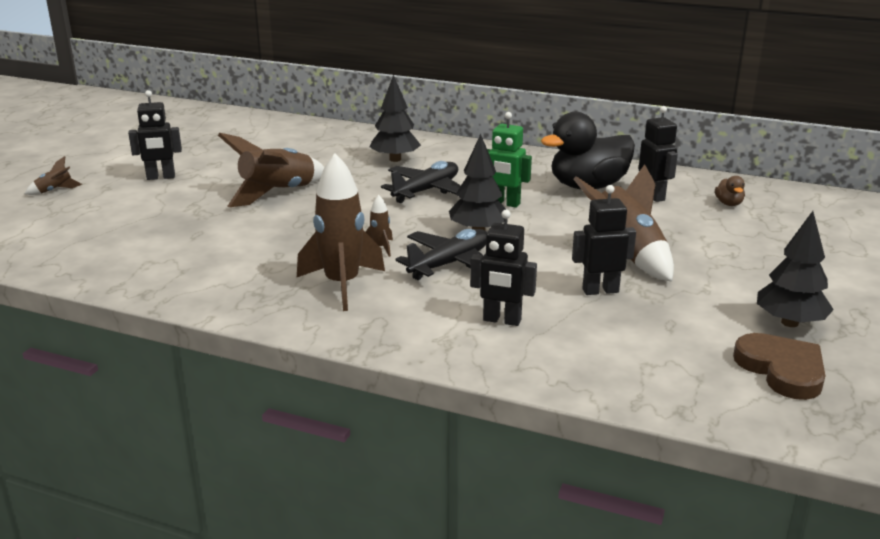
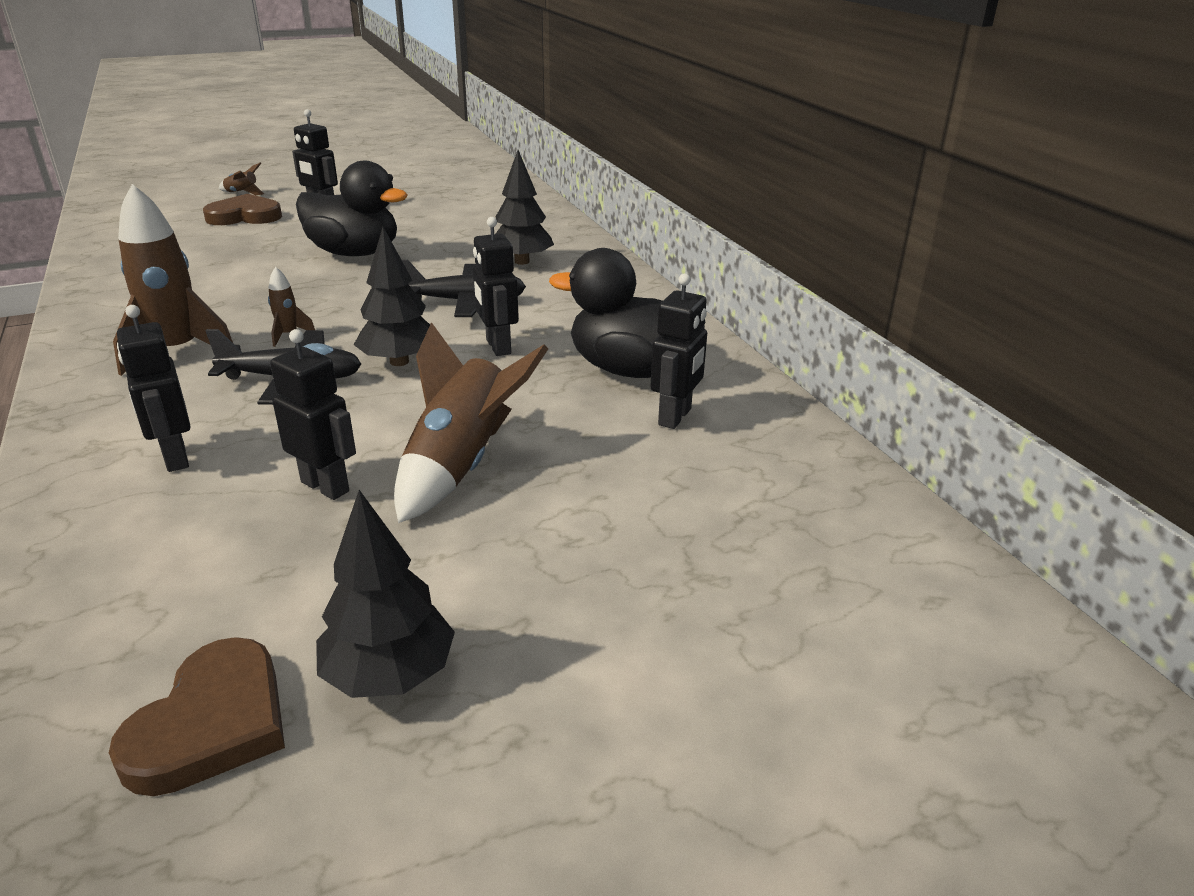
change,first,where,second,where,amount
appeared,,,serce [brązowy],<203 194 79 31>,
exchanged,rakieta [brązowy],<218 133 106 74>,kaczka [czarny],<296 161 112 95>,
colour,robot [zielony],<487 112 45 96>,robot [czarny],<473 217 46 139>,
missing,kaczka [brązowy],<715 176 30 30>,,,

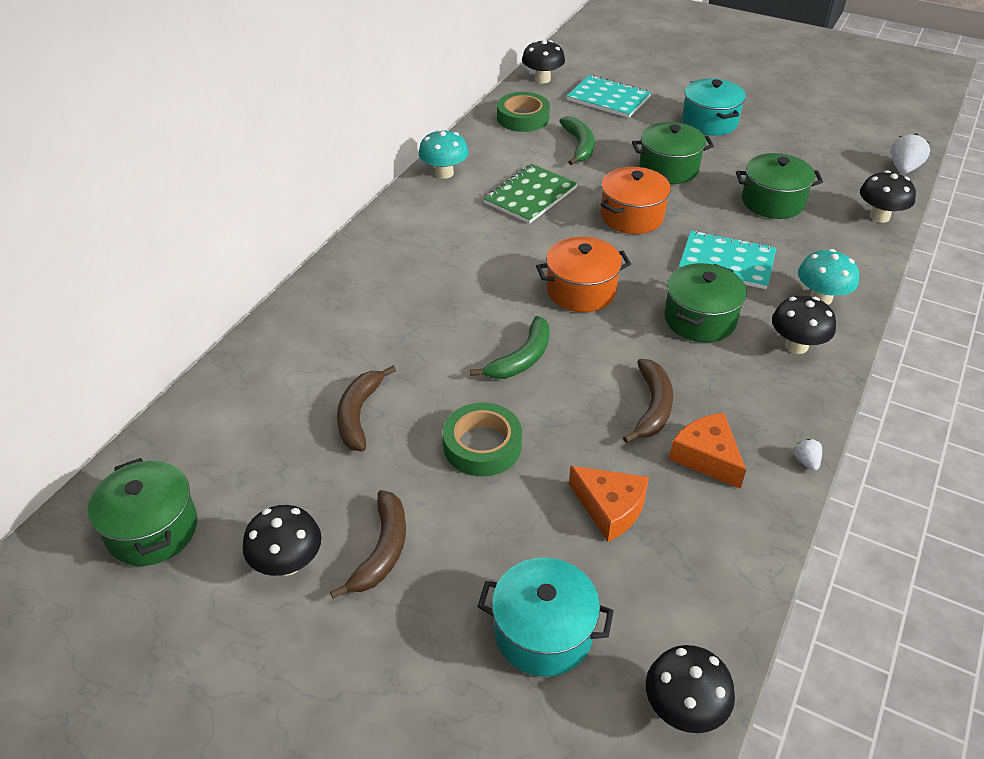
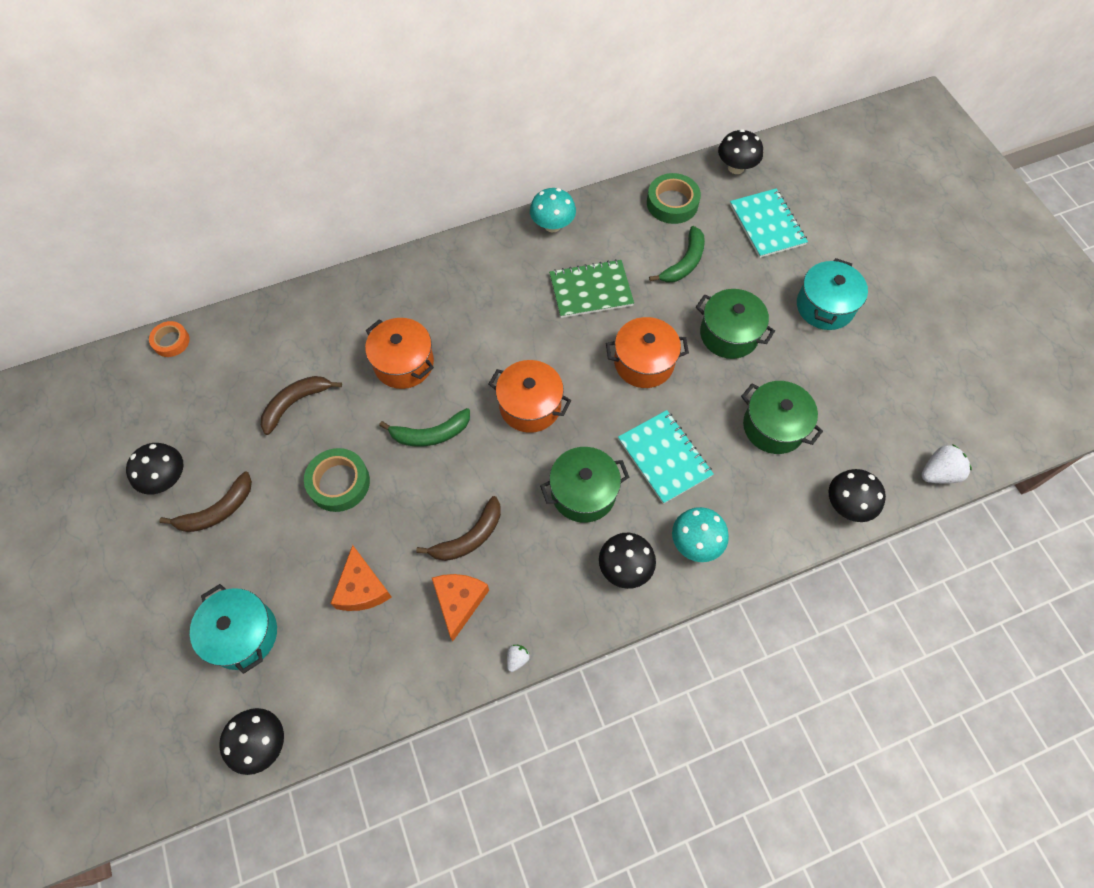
change,first,where,second,where,amount
appeared,,,taśma klejąca [pomarańczowy],<149 321 41 36>,
appeared,,,garnek [pomarańczowy],<365 318 69 71>,
missing,garnek [zielony],<88 458 109 108>,,,

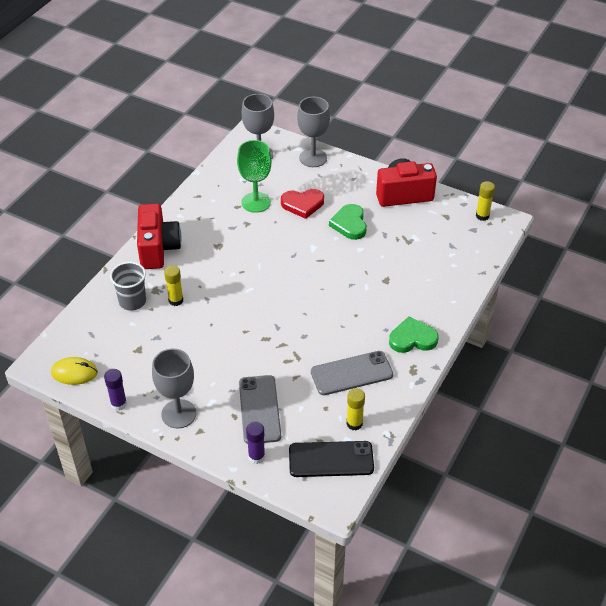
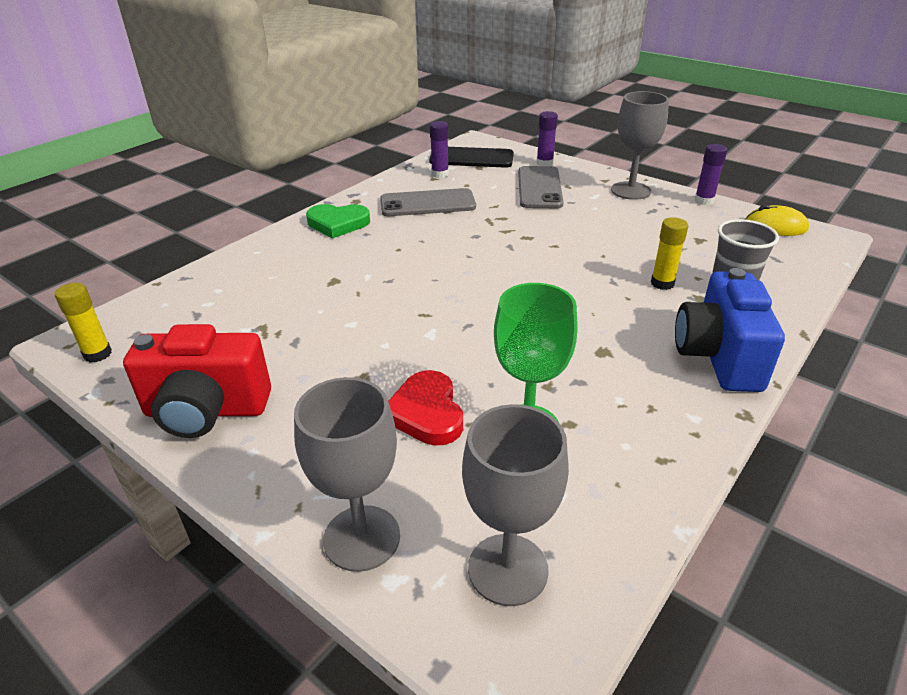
change,first,where,second,where,amount
spun,serce [czerwony],<281 189 43 30>,,<388 370 75 75>,105 degrees counterclockwise
colour,klej w sztyfcie [żółty],<346 388 19 42>,klej w sztyfcie [fioletowy],<430 121 19 57>,
colour,aparat fotograficzny [czerwony],<137 204 44 65>,aparat fotograficzny [niebieski],<675 268 110 124>,
missing,serce [zielony],<329 204 38 36>,,,

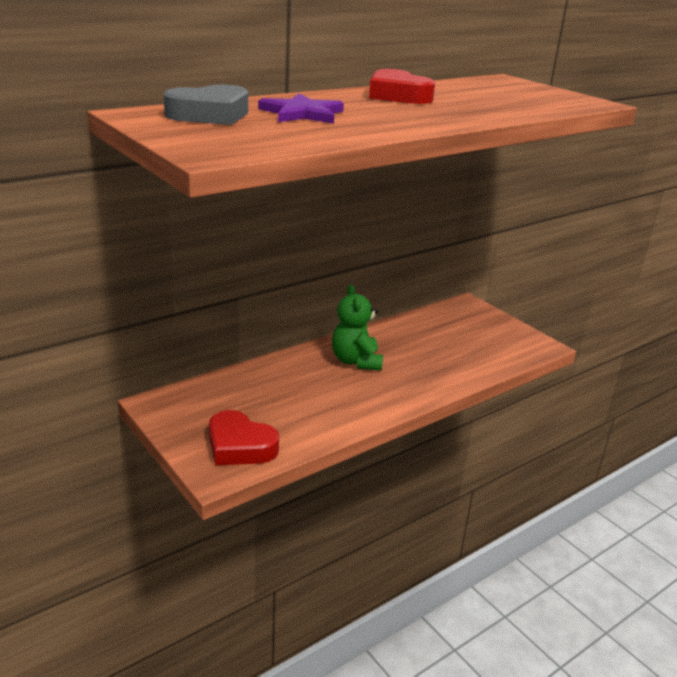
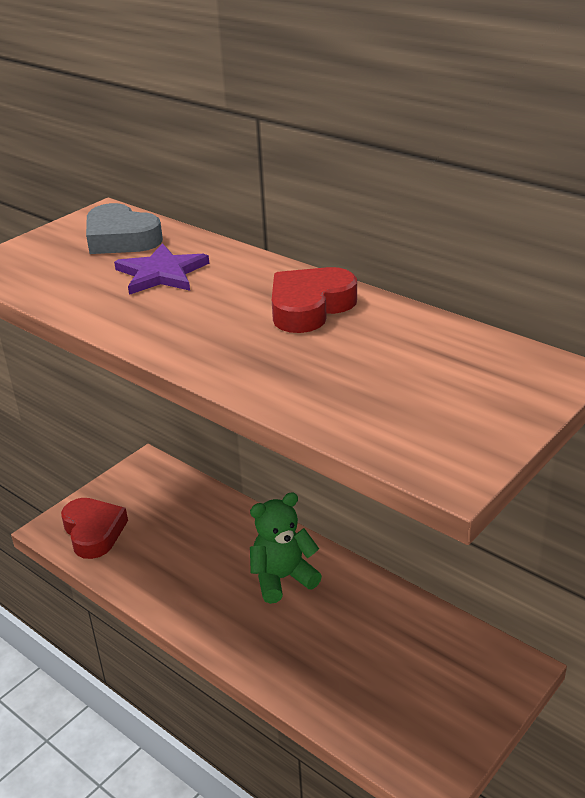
change,first,where,second,where,amount
spun,serce [czerwony],<209 410 70 55>,,<61 498 67 61>,135 degrees clockwise

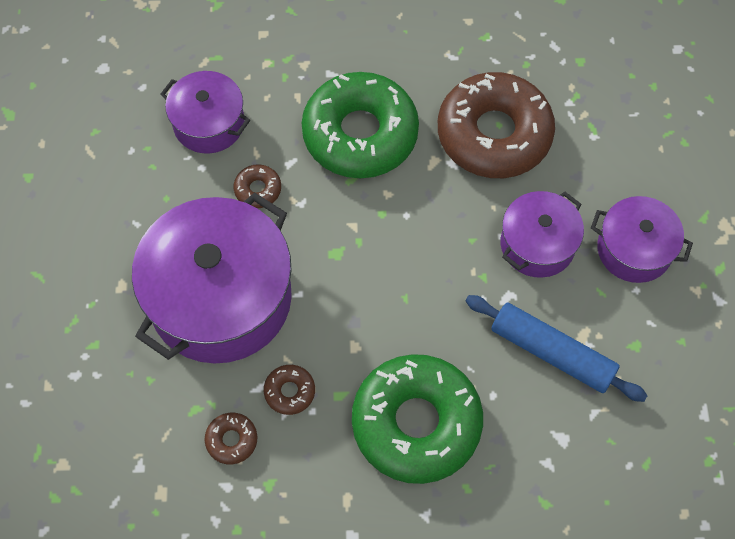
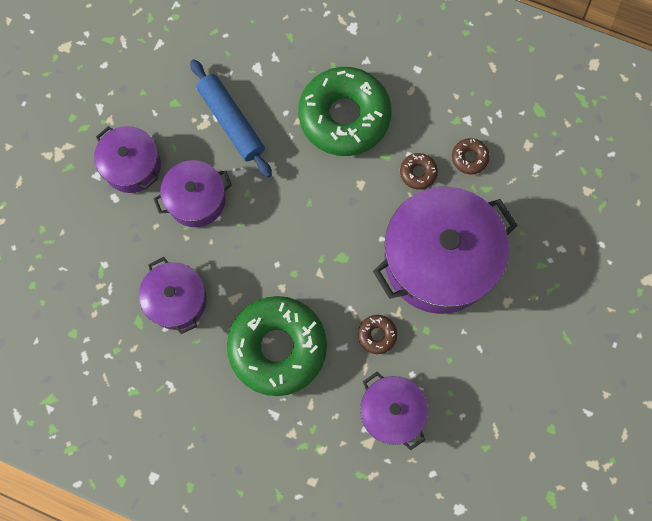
change,first,where,second,where,amount
exchanged,donut [brązowy],<438 72 117 106>,garnek [fioletowy],<139 257 68 77>,

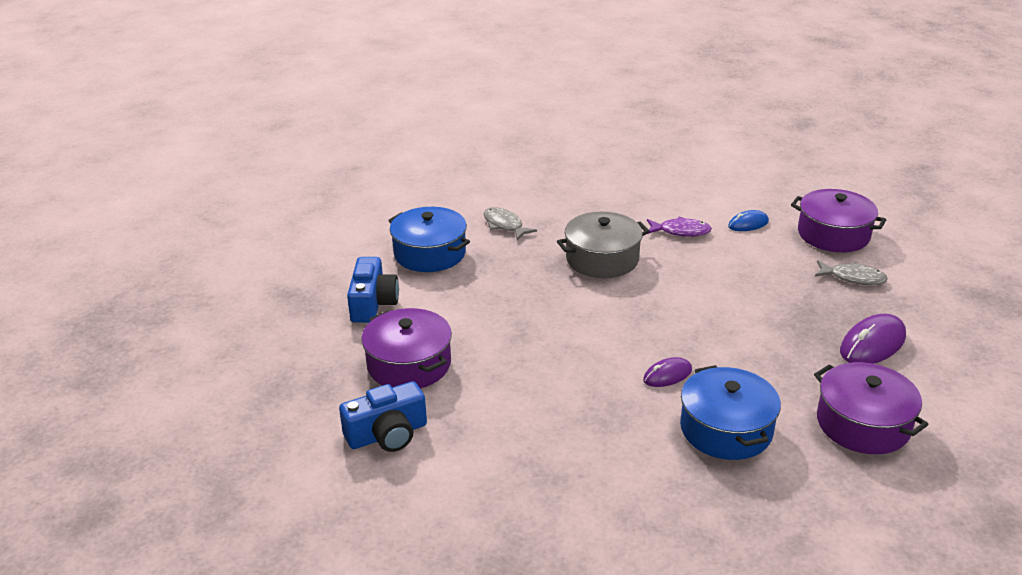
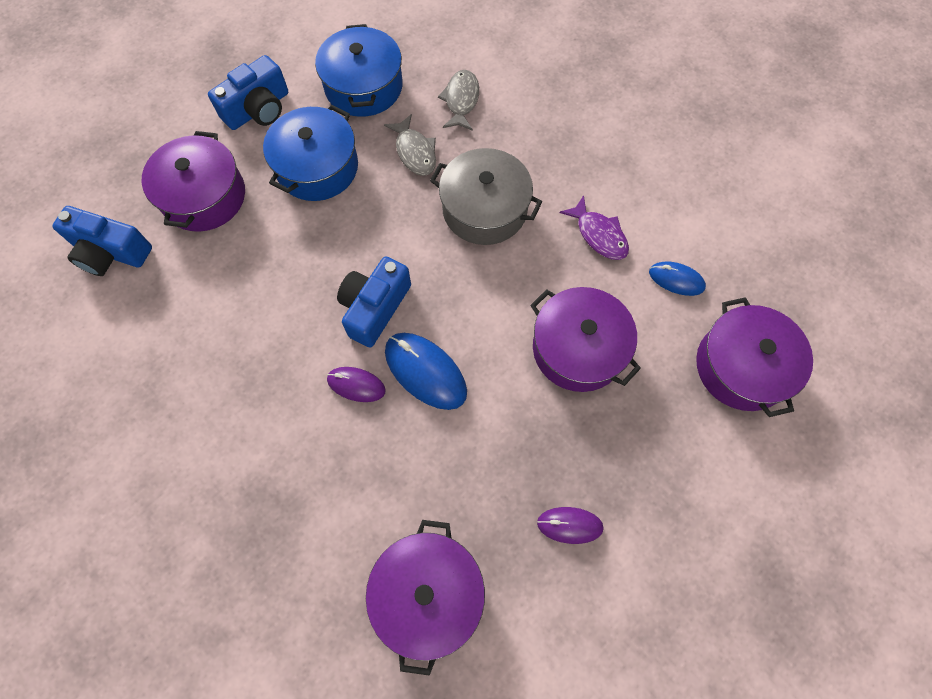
change,first,where,second,where,amount
relocated,garnek [niebieski],<680 365 101 95>,,<263 105 95 96>,
appeared,,,aparat fotograficzny [niebieski],<337 256 74 91>,
relocated,ryba [szary],<815 260 73 25>,,<384 114 52 62>,
appeared,,,myszka [niebieski],<385 333 82 77>,
appeared,,,garnek [fioletowy],<530 287 111 105>,
size,myszka [fioletowy],<840 314 66 50>,,<537 507 67 37>,x0.60

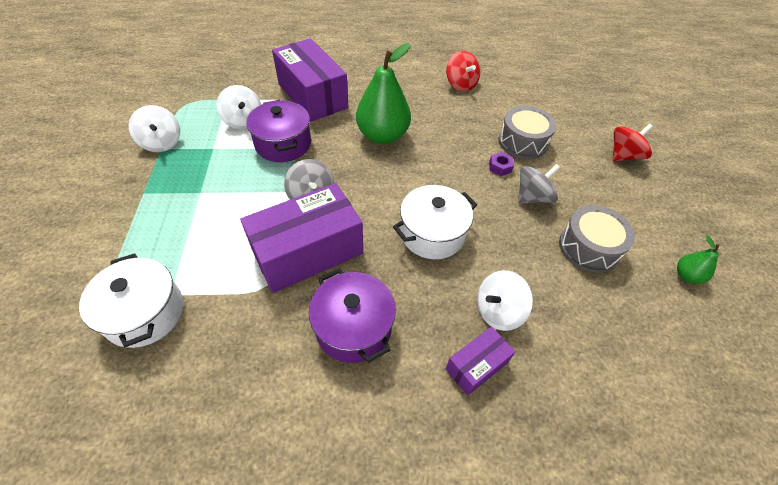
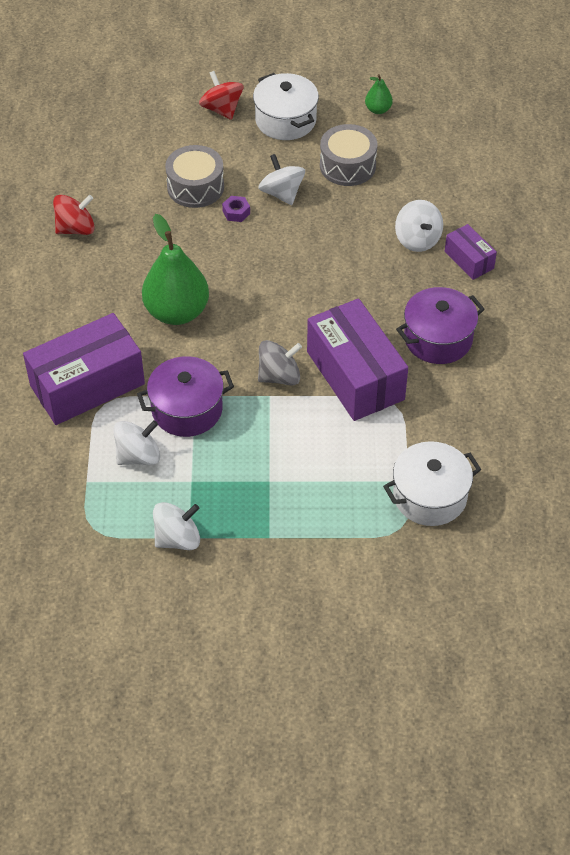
change,first,where,second,where,amount
relocated,garnek [biały],<393 185 84 74>,,<253 73 66 67>,
colour,bączek [szary],<518 164 42 40>,bączek [biały],<258 154 47 51>,

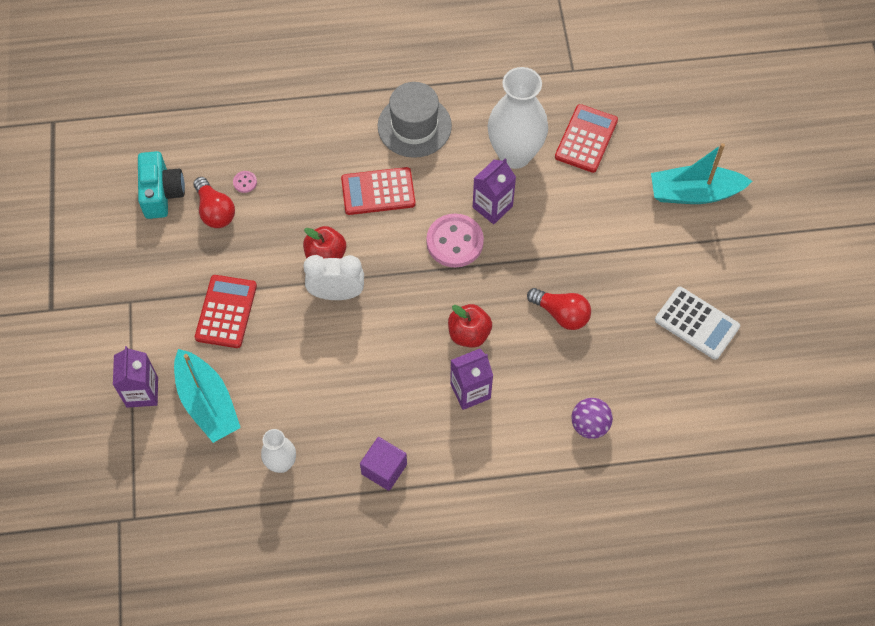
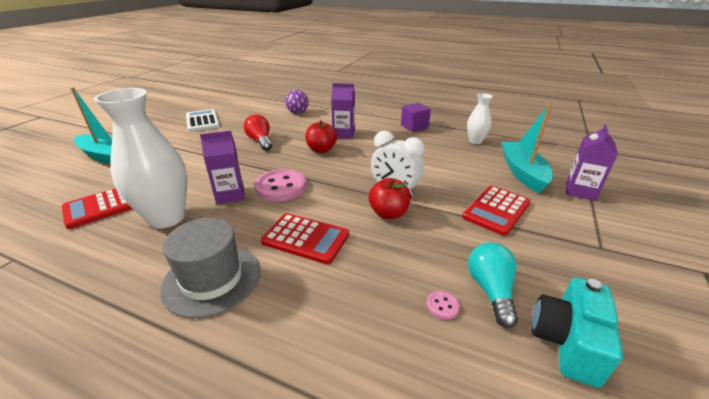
change,first,where,second,where,amount
colour,żarówka [czerwony],<193 177 42 51>,żarówka [turkusowy],<468 242 50 86>,

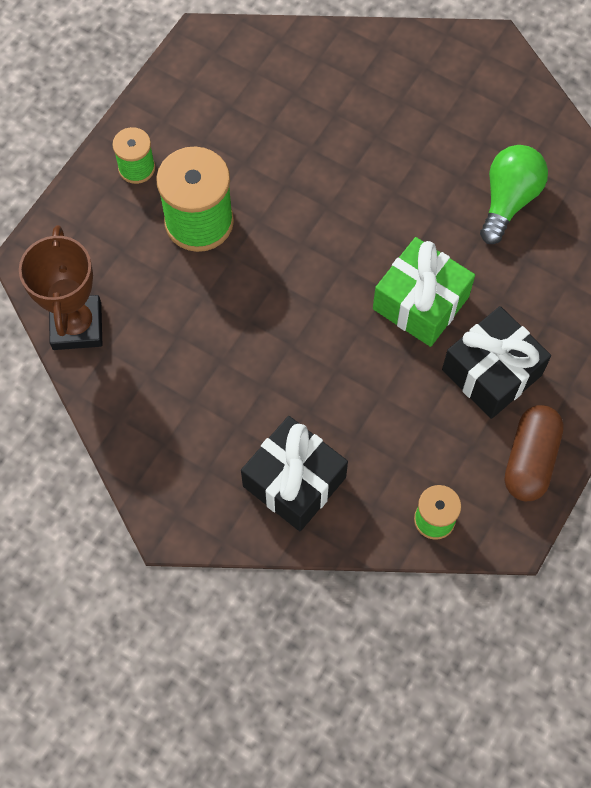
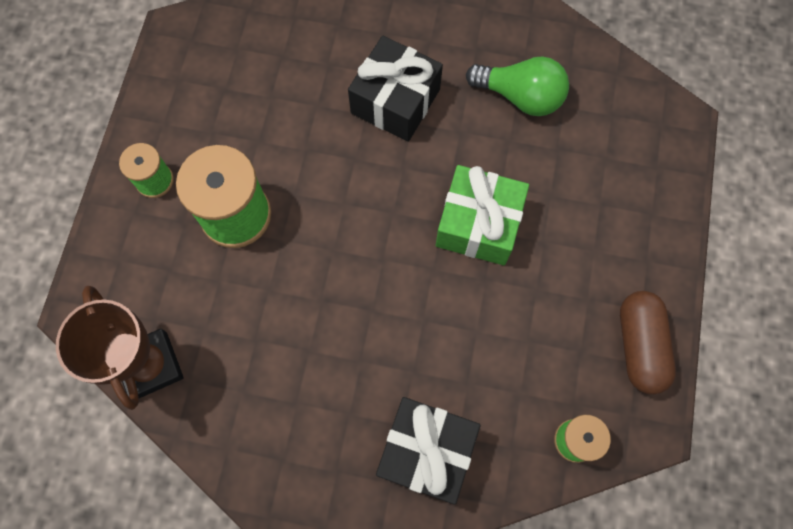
change,first,where,second,where,amount
relocated,prezent [czarny],<442 306 109 113>,,<348 36 95 106>,
spun,żarówka [zielony],<480 145 68 99>,,<466 56 103 60>,105 degrees clockwise

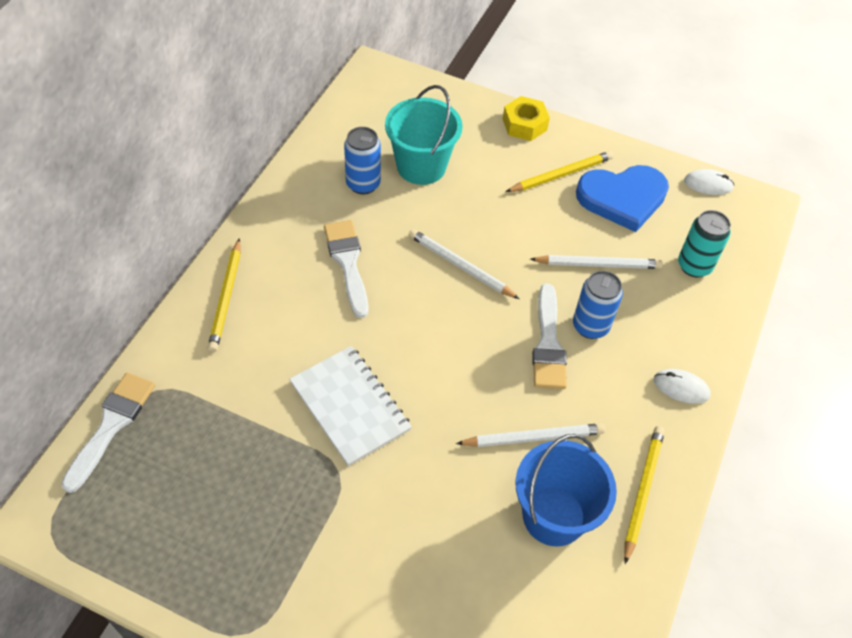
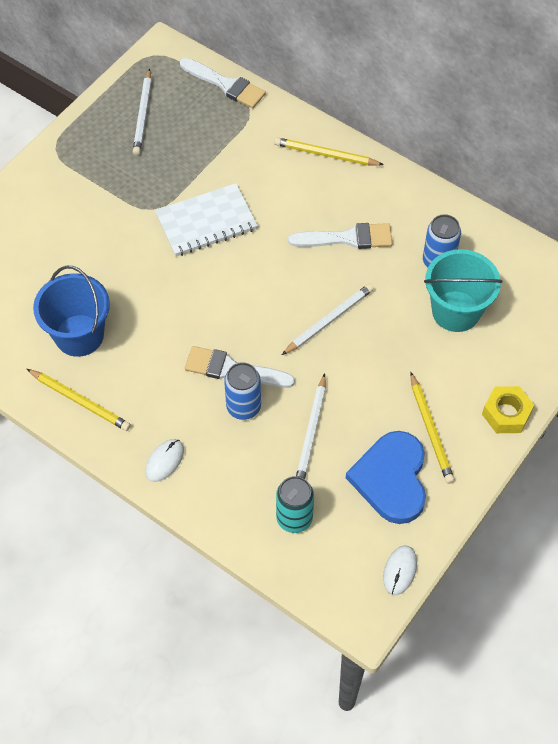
change,first,where,second,where,amount
relocated,ołówek [biały],<456 423 149 24>,,<133 69 19 86>,

